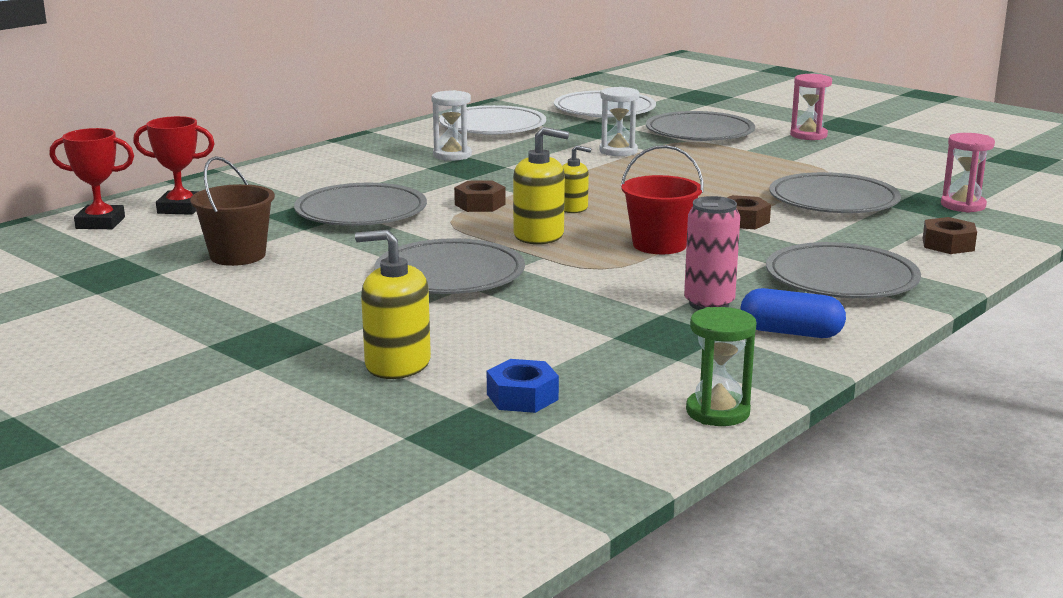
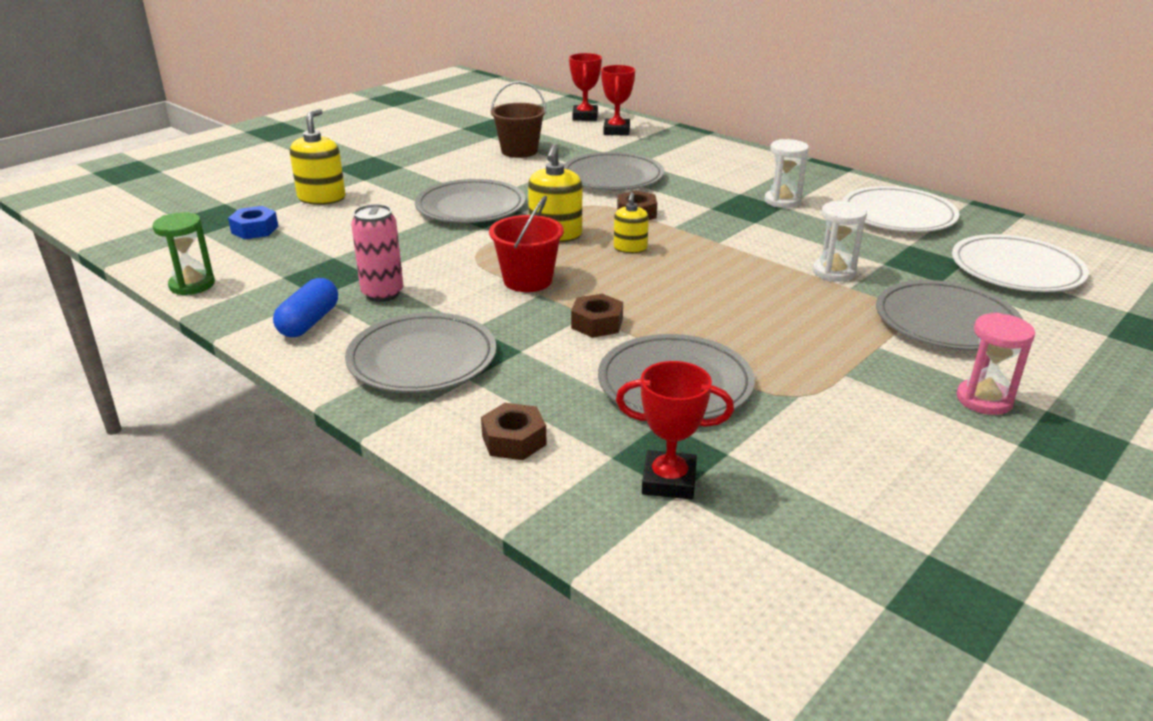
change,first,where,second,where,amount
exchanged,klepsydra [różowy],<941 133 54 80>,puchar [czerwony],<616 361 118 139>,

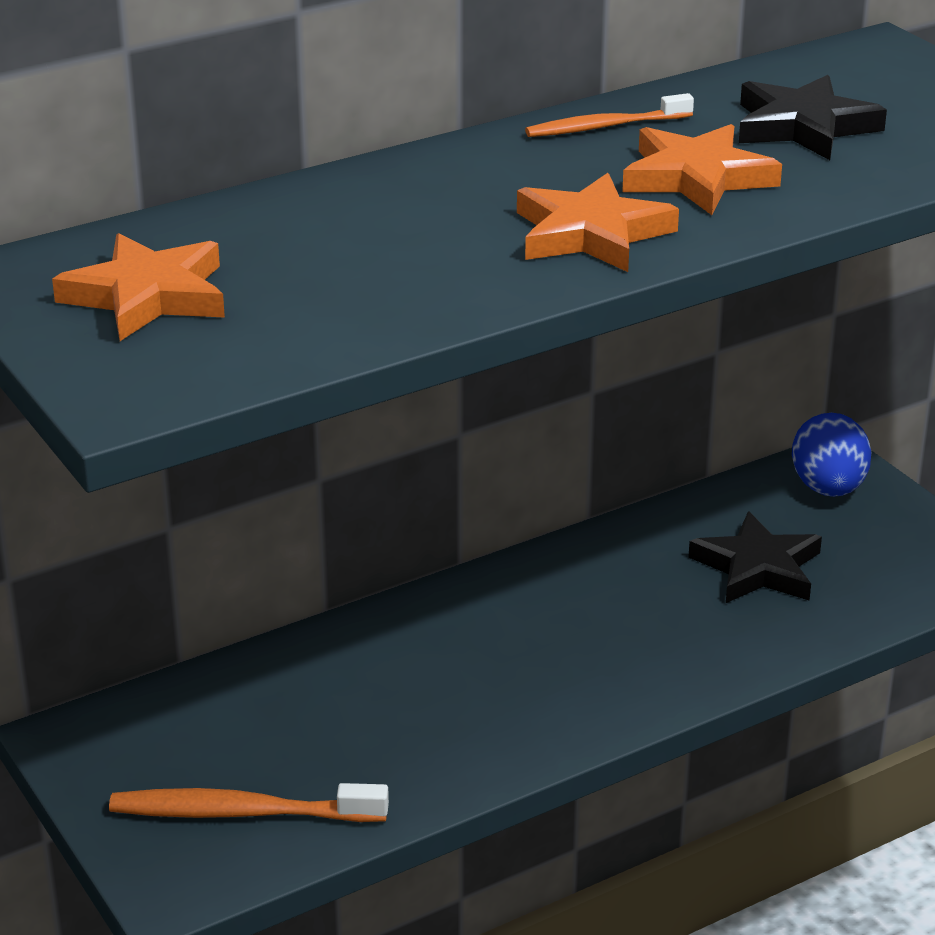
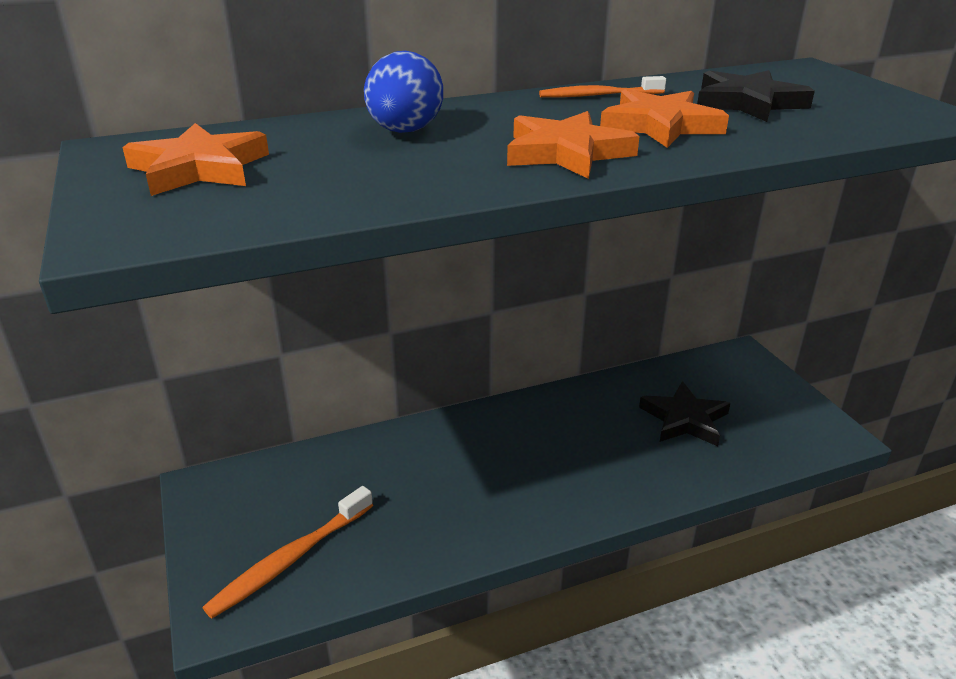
change,first,where,second,where,amount
spun,szczoteczka do zębów [pomarańczowy],<109 783 280 39>,,<203 486 170 133>,60 degrees counterclockwise
relocated,jajko [niebieski],<792 413 79 84>,,<364 51 79 82>,

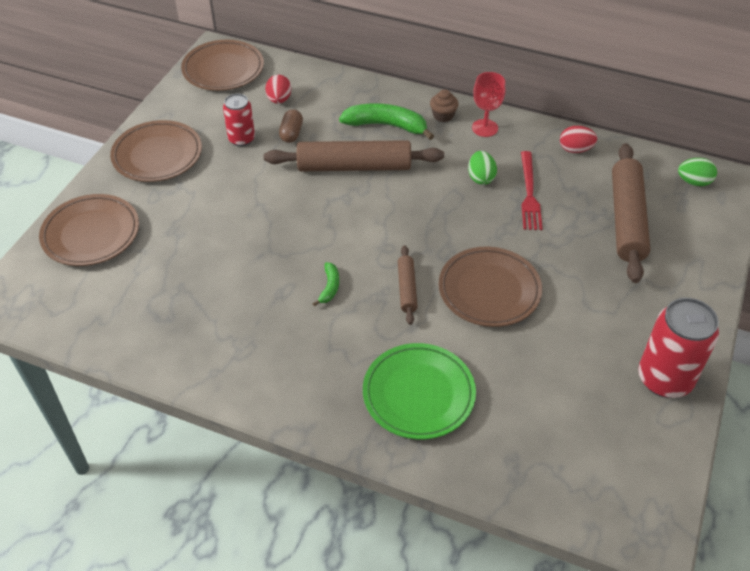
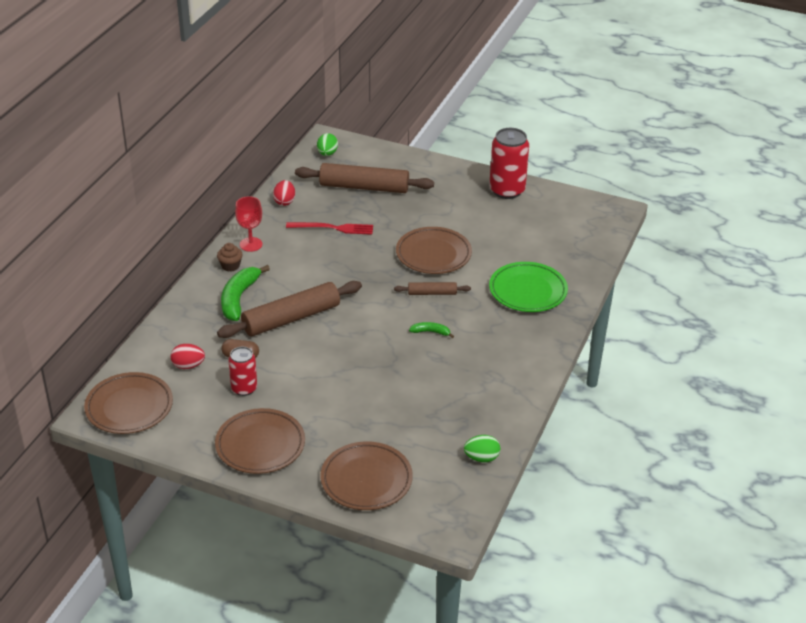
change,first,where,second,where,amount
spun,wałek do ciasta [brązowy],<264 140 180 31>,,<217 281 145 57>,60 degrees clockwise
relocated,jajko [zielony],<468 151 29 34>,,<464 435 36 27>,

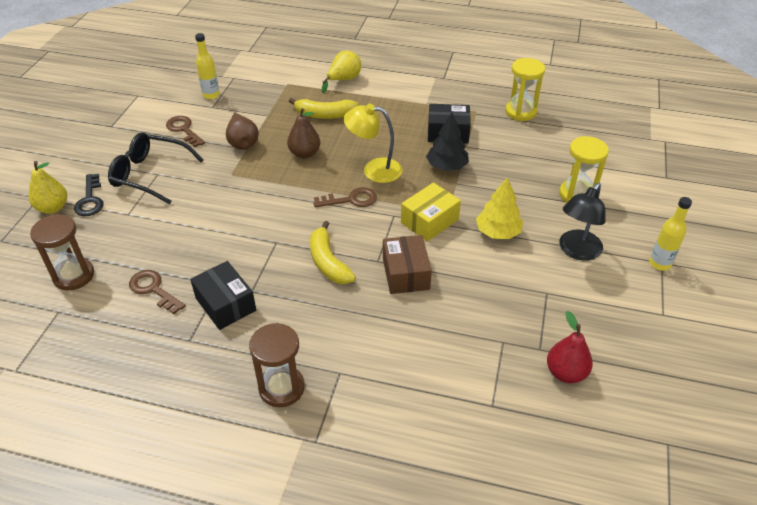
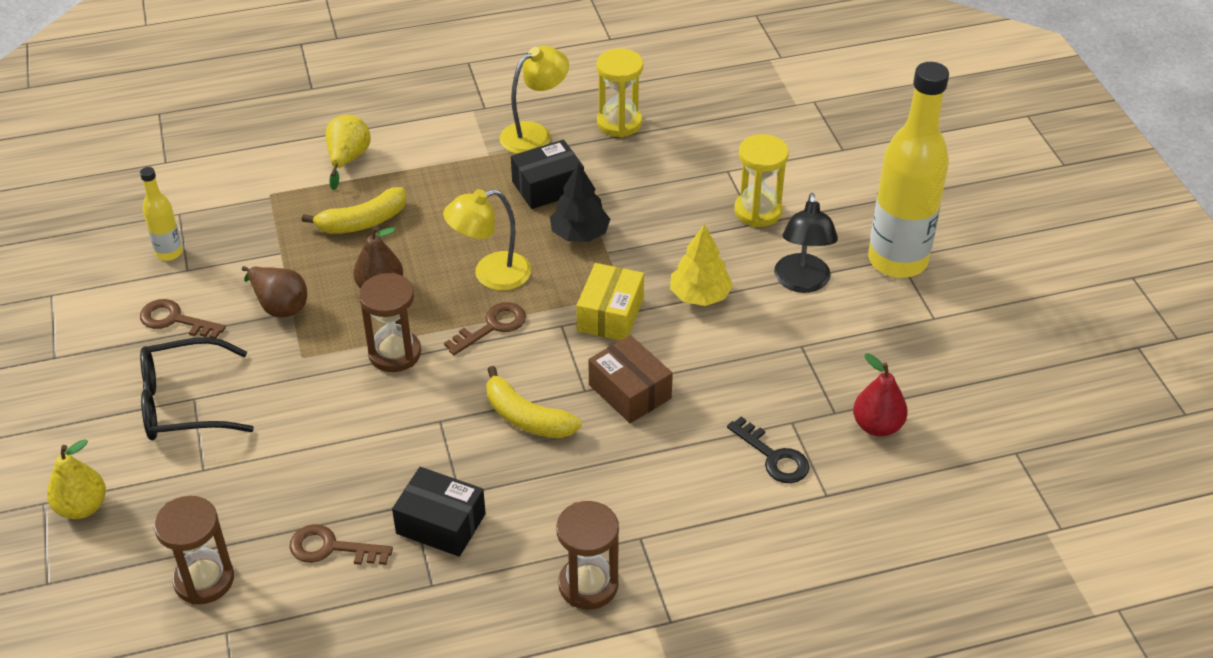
change,first,where,second,where,amount
appeared,,,klepsydra [brązowy],<359 273 62 99>,
appeared,,,lampka [żółty],<500 46 69 108>,
relocated,klucz [czarny],<74 174 29 42>,,<727 416 82 67>,
size,butelka [żółty],<649 197 43 74>,,<868 62 81 216>,x2.18

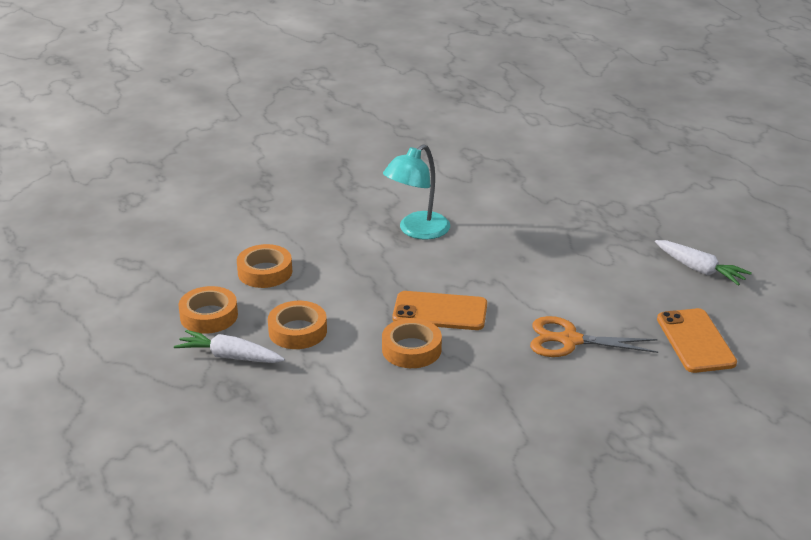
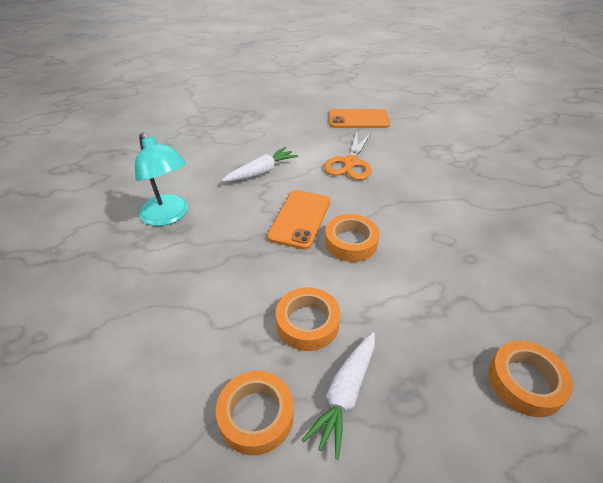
change,first,where,second,where,amount
relocated,marchewka [biały],<655 240 97 46>,,<222 147 76 35>,
relocated,taśma klejąca [pomarańczowy],<237 244 55 44>,,<488 341 85 76>,

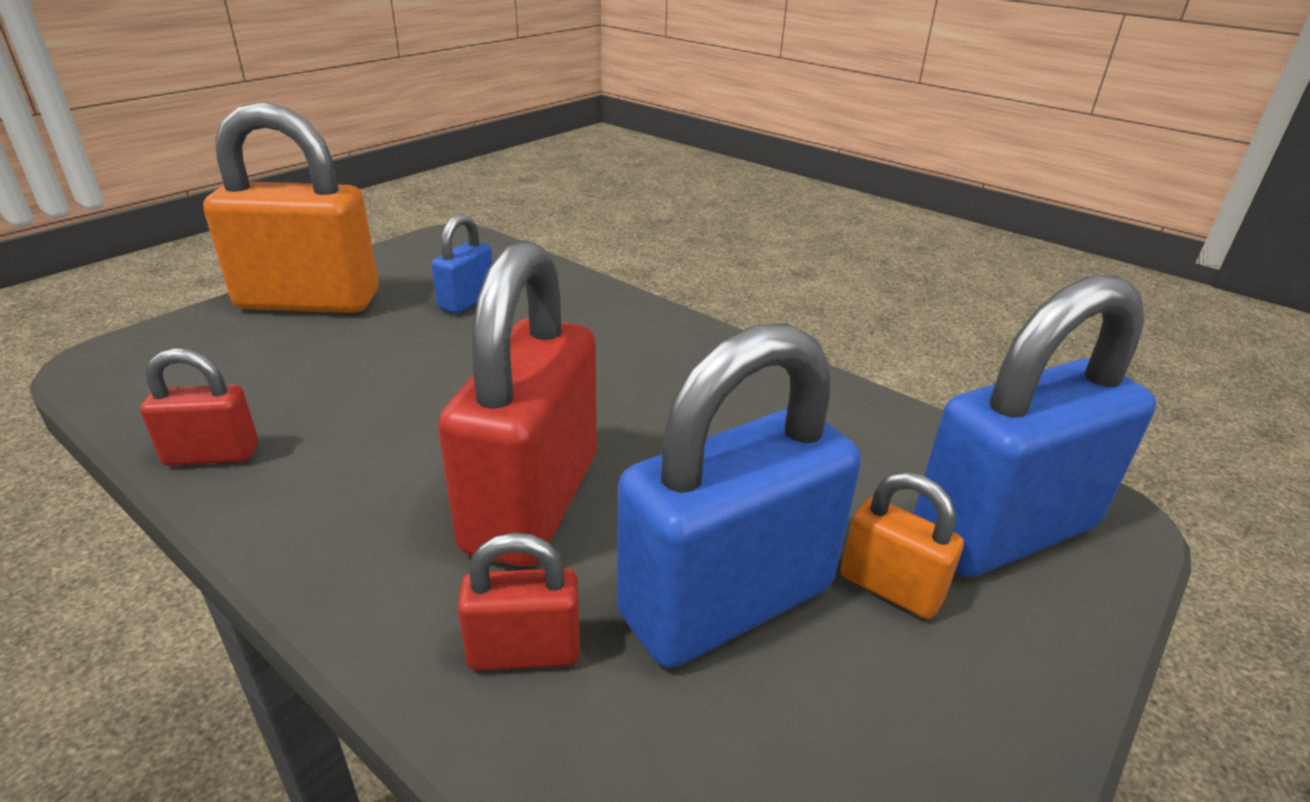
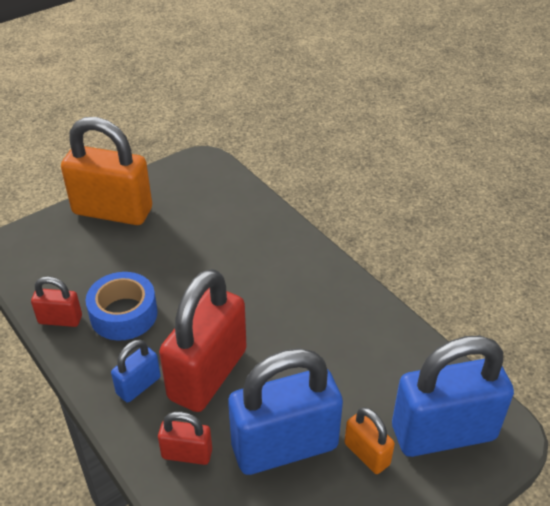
change,first,where,second,where,amount
appeared,,,taśma klejąca [niebieski],<86 272 72 69>,
relocated,kłódka [niebieski],<432 214 60 100>,,<111 339 50 63>,

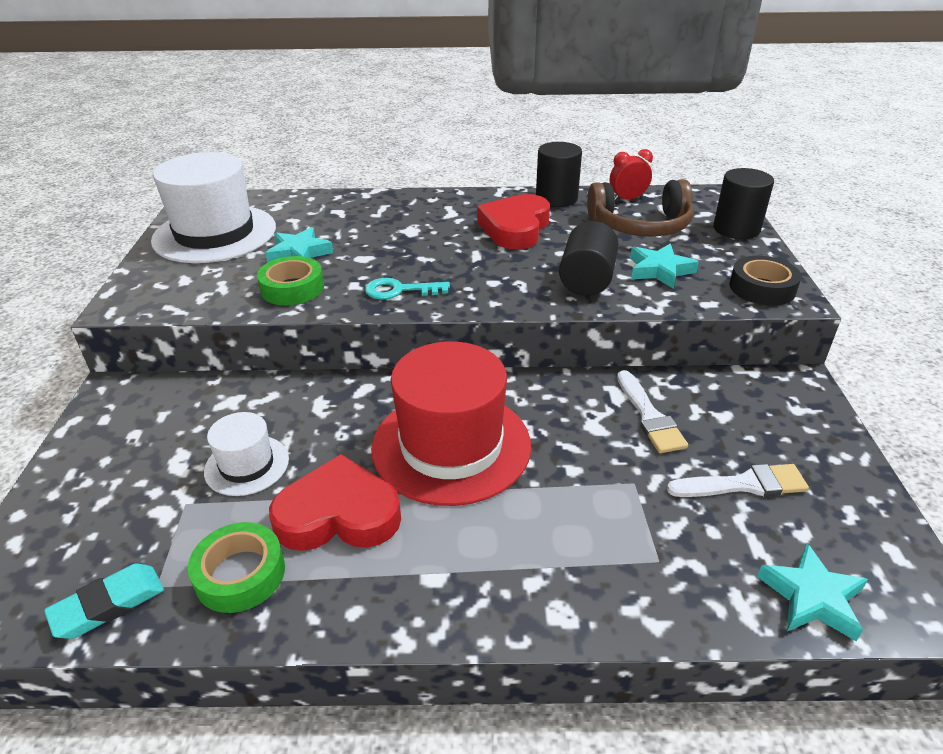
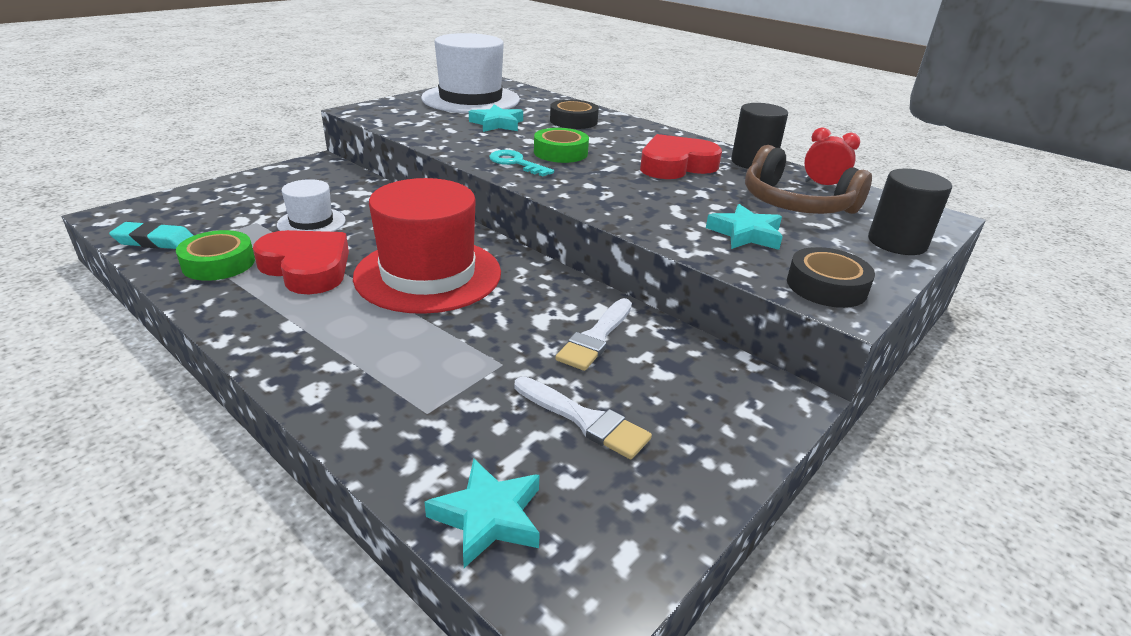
change,first,where,second,where,amount
relocated,taśma klejąca [zielony],<257 256 67 49>,,<534 128 55 35>,
appeared,,,taśma klejąca [czarny],<550 100 49 29>,
missing,walec [czarny],<559 221 60 75>,,,

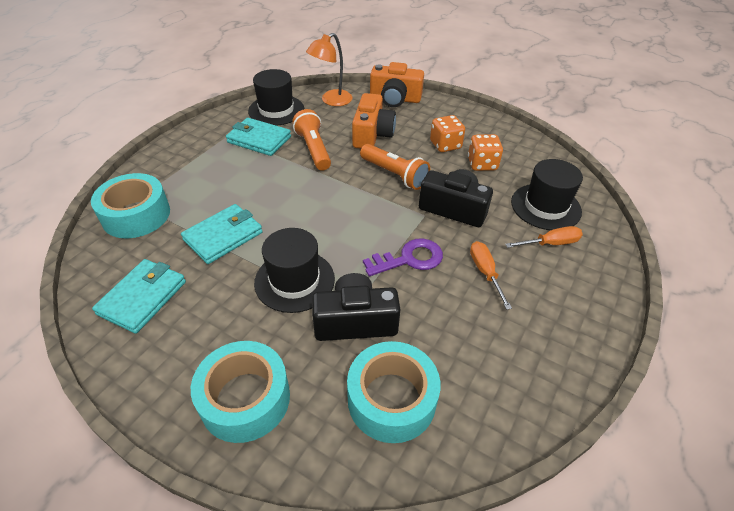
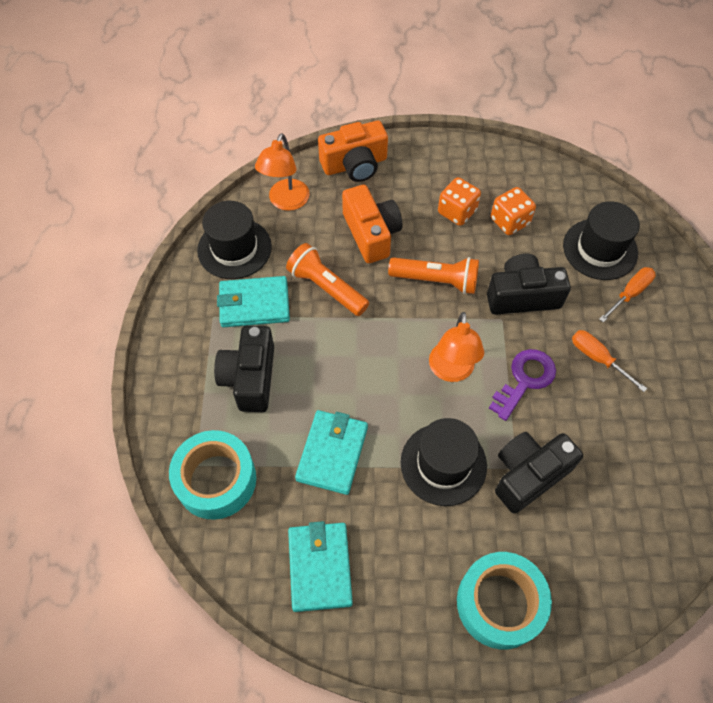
change,first,where,second,where,amount
appeared,,,aparat fotograficzny [czarny],<214 325 60 87>,
appeared,,,lampka [pomarańczowy],<429 312 55 70>,
missing,taśma klejąca [turkusowy],<347 341 94 102>,,,

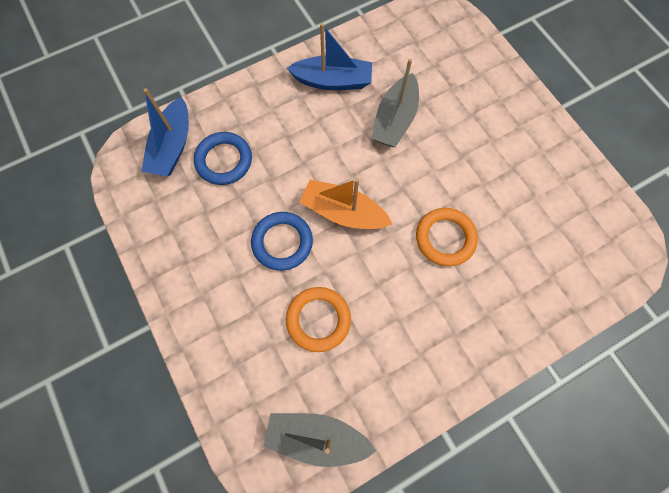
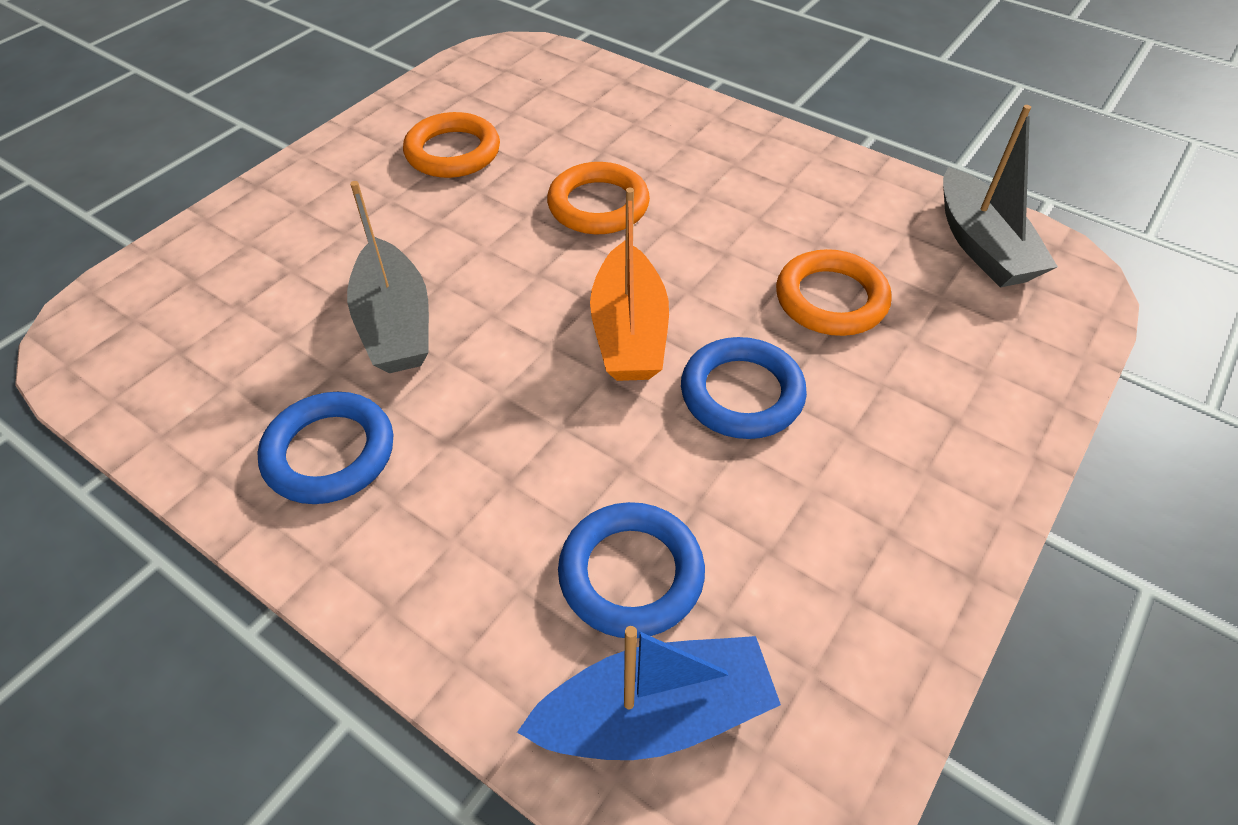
change,first,where,second,where,amount
exchanged,łódka [niebieski],<287 23 85 67>,pierścień [niebieski],<257 392 136 112>,
spun,łódka [szary],<371 59 48 88>,,<347 181 82 192>,75 degrees clockwise
appeared,,,pierścień [pomarańczowy],<403 112 97 66>,

